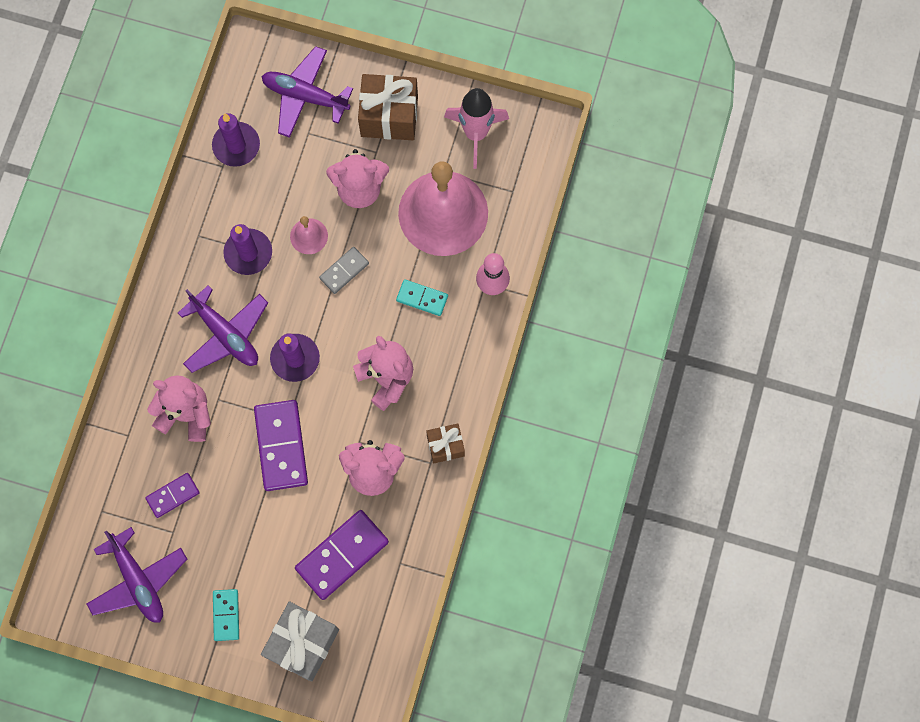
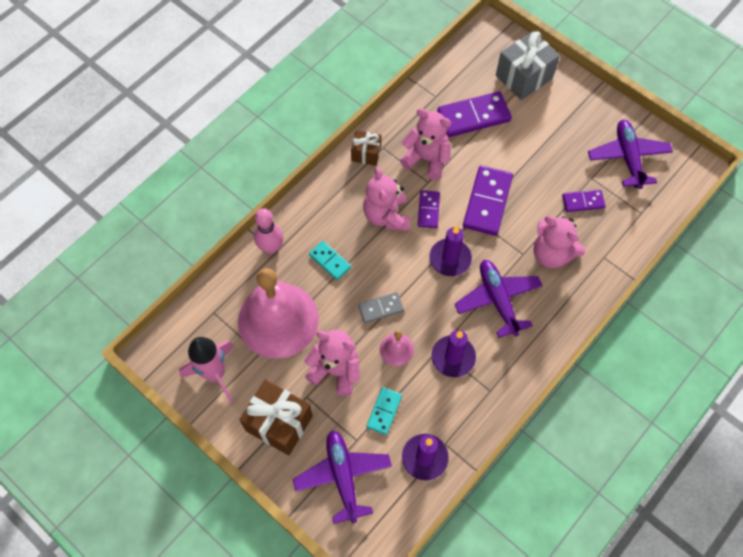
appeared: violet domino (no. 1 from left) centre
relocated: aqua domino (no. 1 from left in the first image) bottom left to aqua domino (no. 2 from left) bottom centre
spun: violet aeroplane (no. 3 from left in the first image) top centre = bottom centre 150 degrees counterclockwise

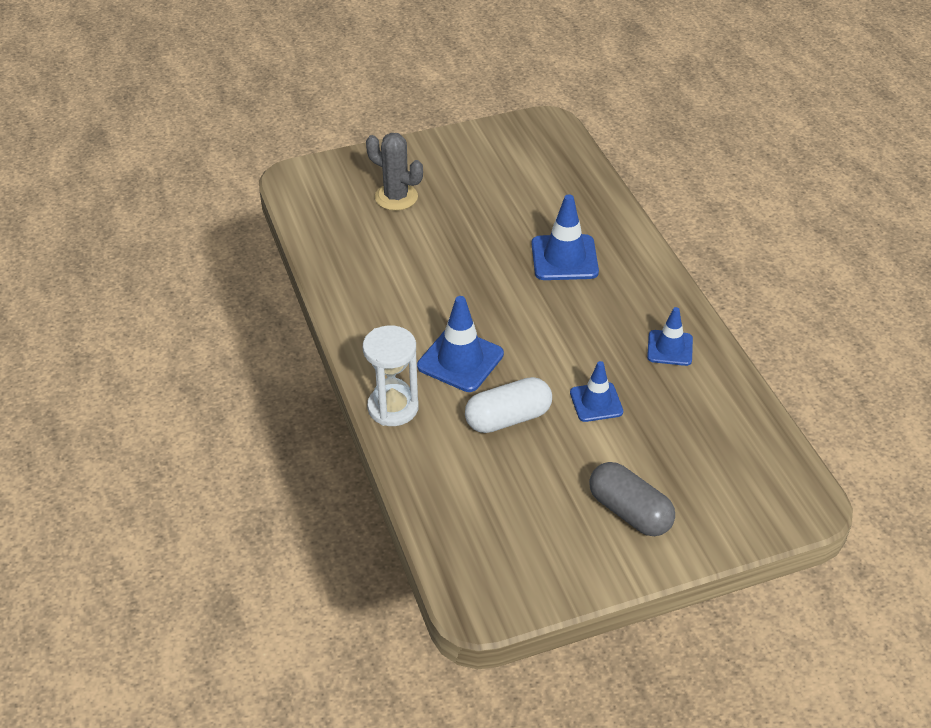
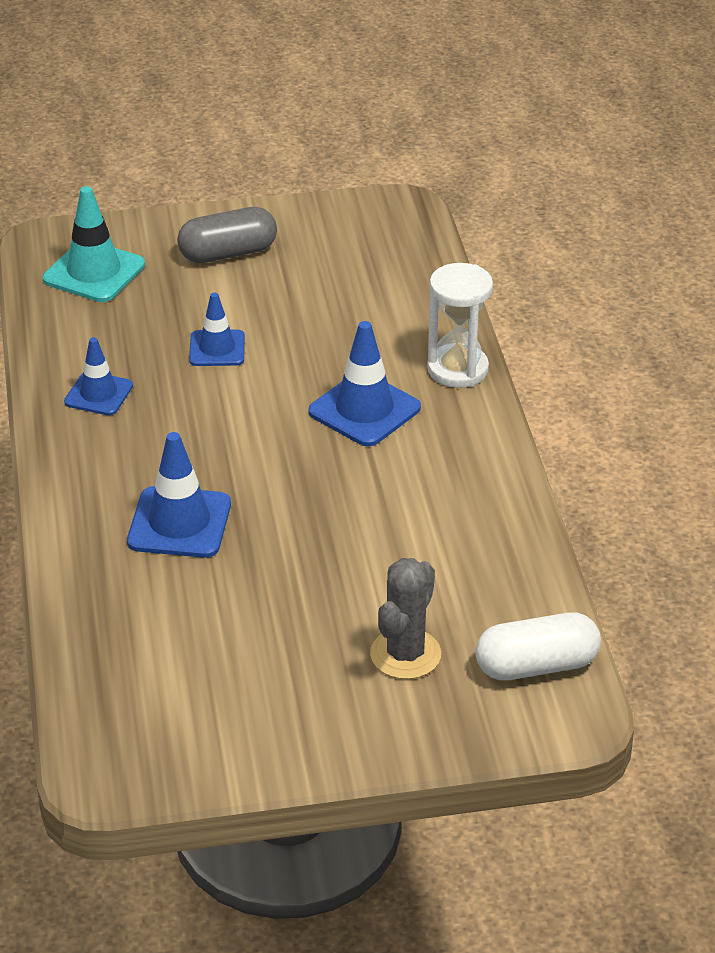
appeared: aqua road cone top left
relocated: white pill shape centre to bottom right
spun: ash-grey pill shape bottom right = top left 75 degrees counterclockwise; ash-grey prickly plant top centre = centre 75 degrees clockwise

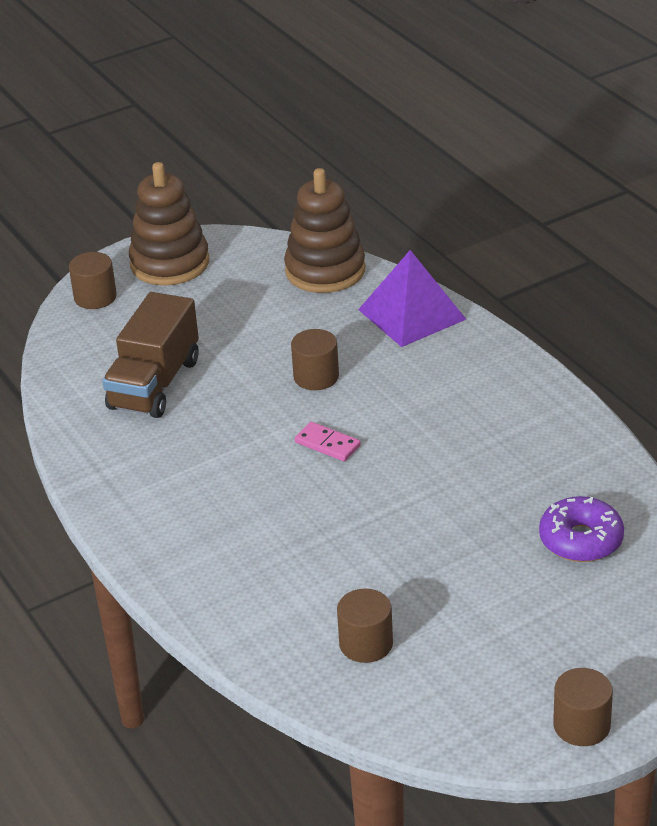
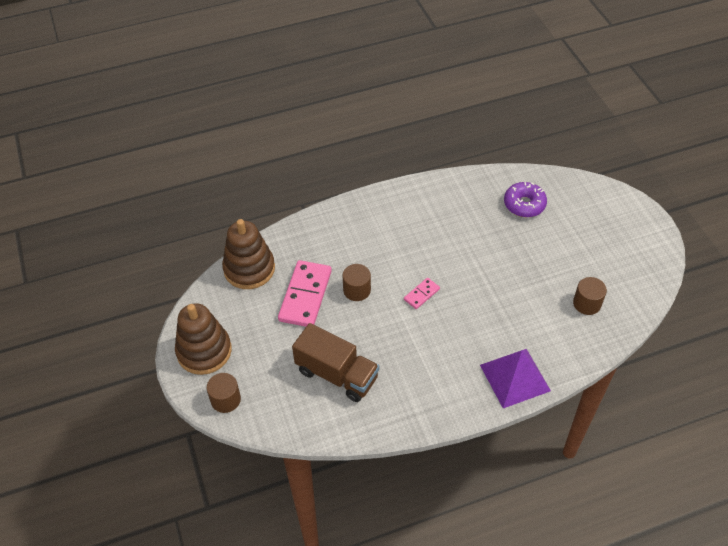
missing: brown cylinder (no. 4 from left) bottom right
appeared: pink domino (no. 1 from left) centre
relocated: violet pyramid centre to bottom right

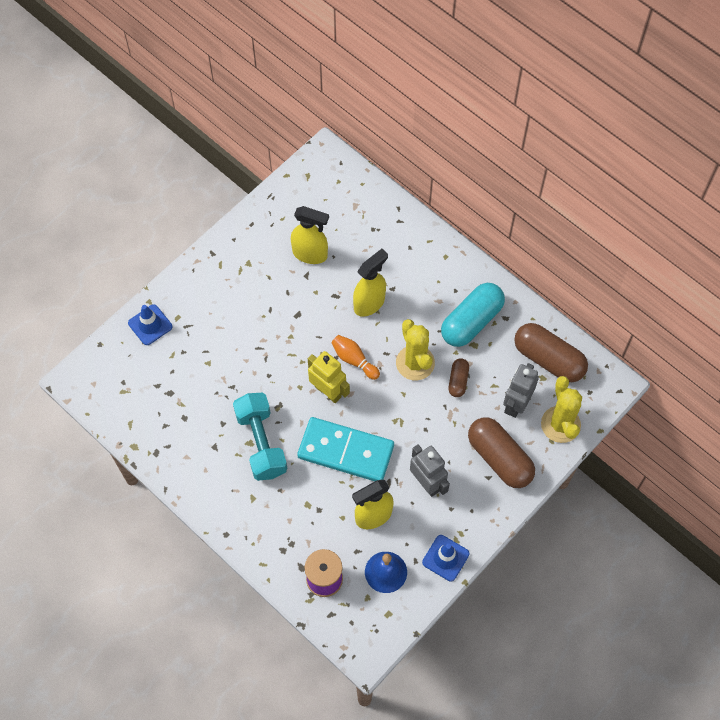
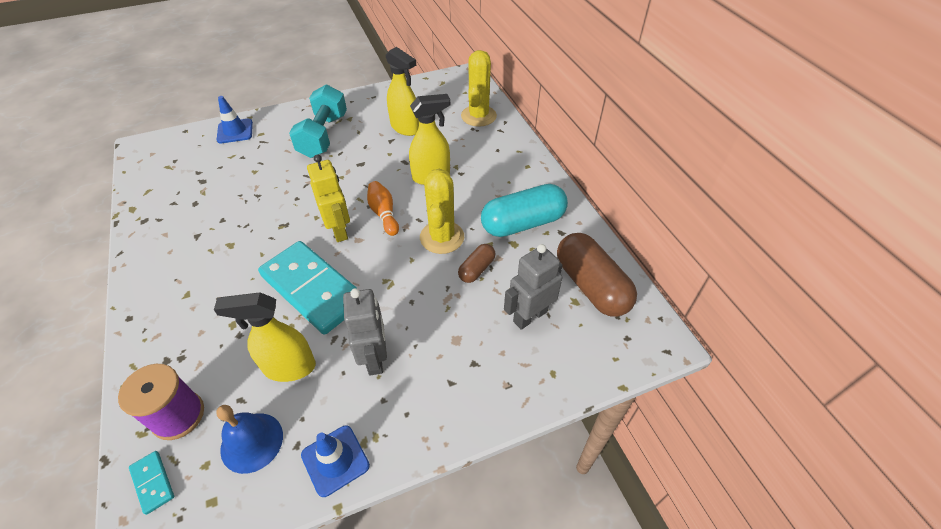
missing: brown pill shape (no. 2 from left) middle right
appeared: aqua domino (no. 1 from left) bottom left
relocated: aqua dumbbell centre to top centre; bright yellow prickly plant (no. 2 from left) middle right to top centre

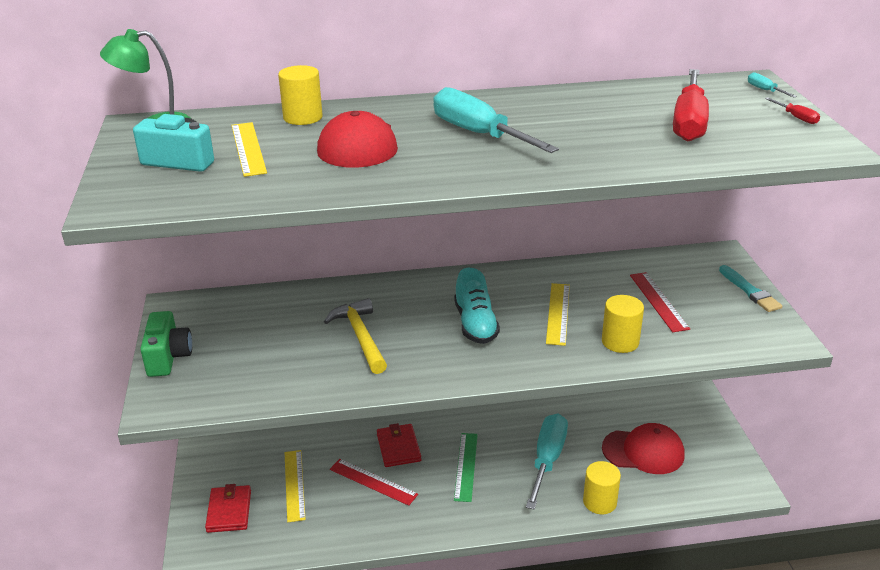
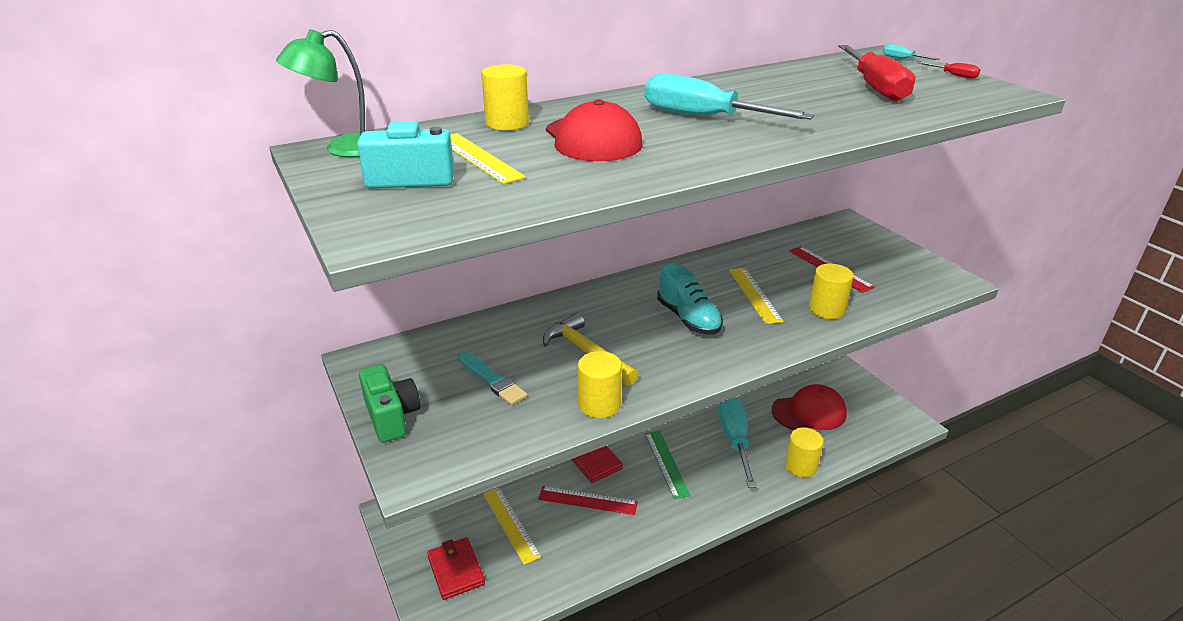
appeared: bright yellow cylinder (no. 2 from left) centre
relocated: aqua brush middle right to centre

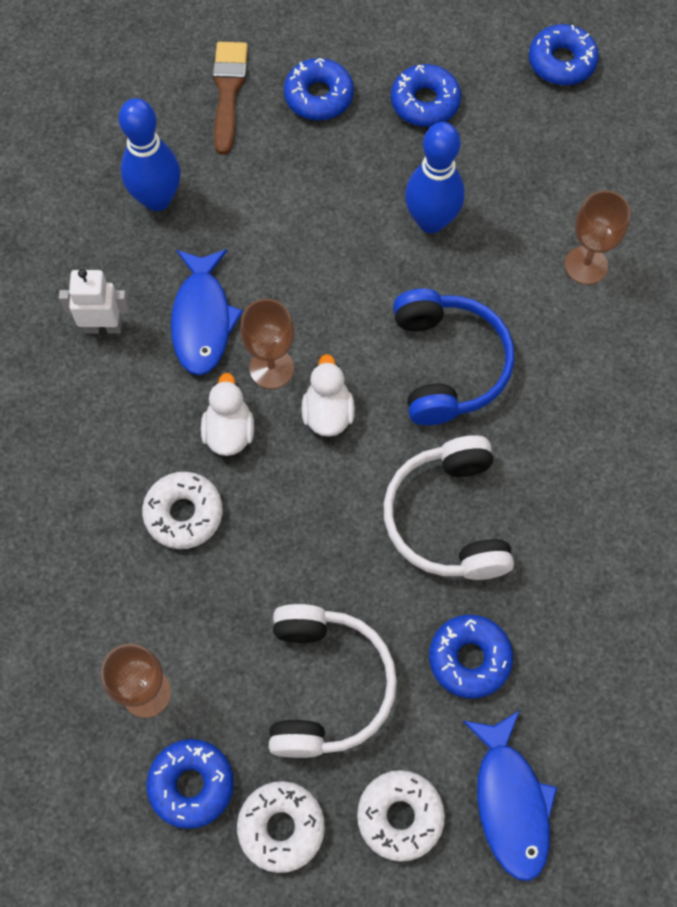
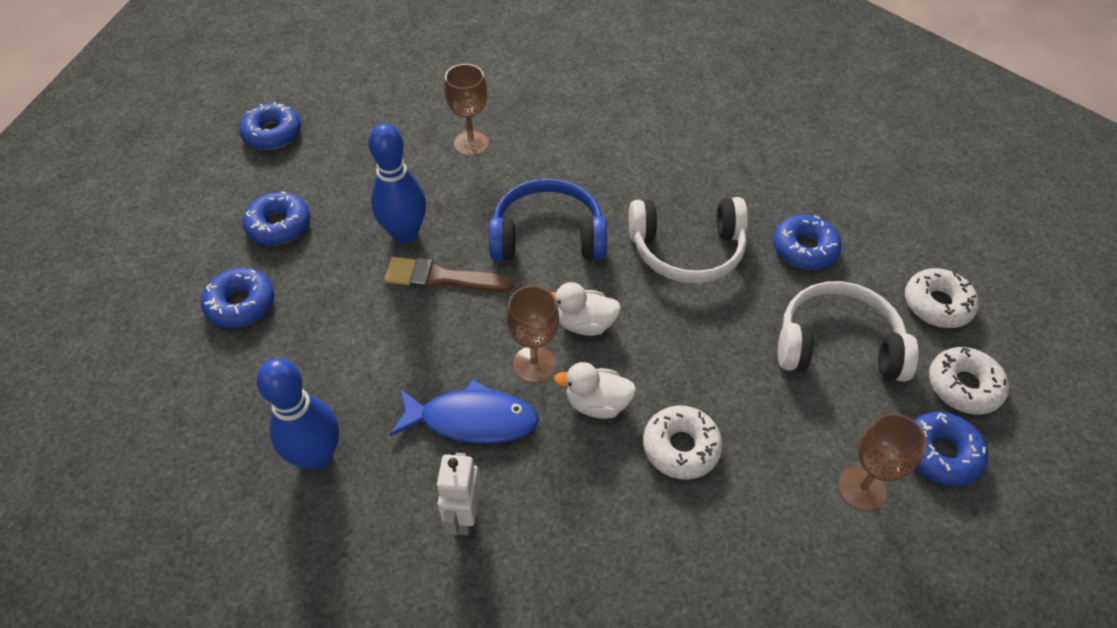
missing: royal blue fish figure (no. 2 from left) bottom right
relocated: brown brush top centre to centre

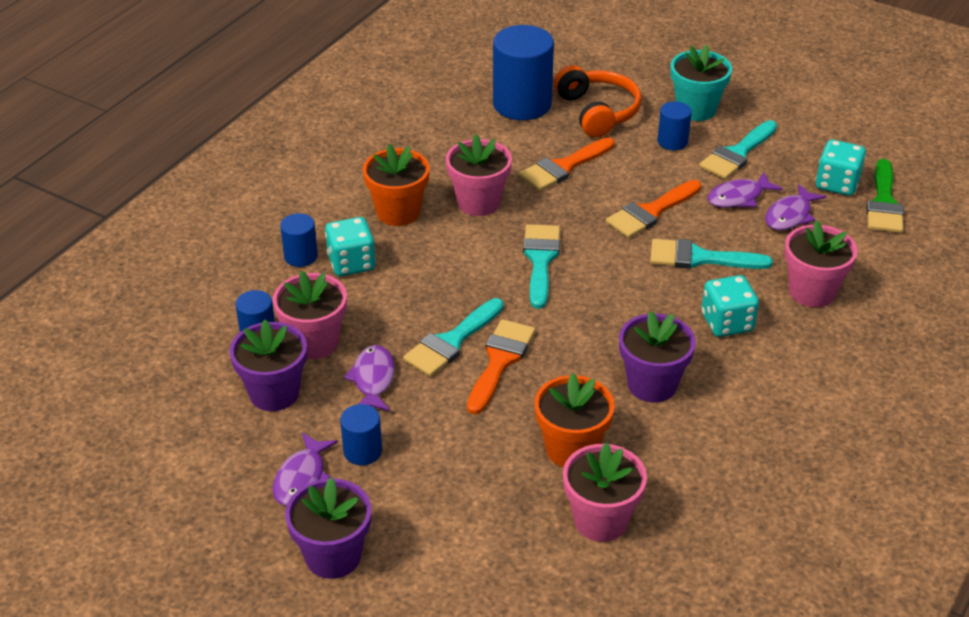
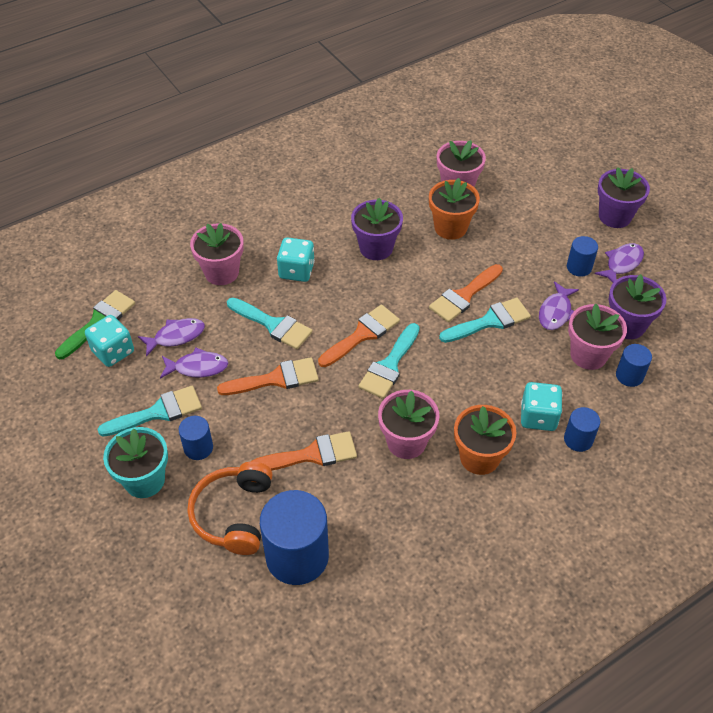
appeared: bright orange brush (no. 3 from left) centre

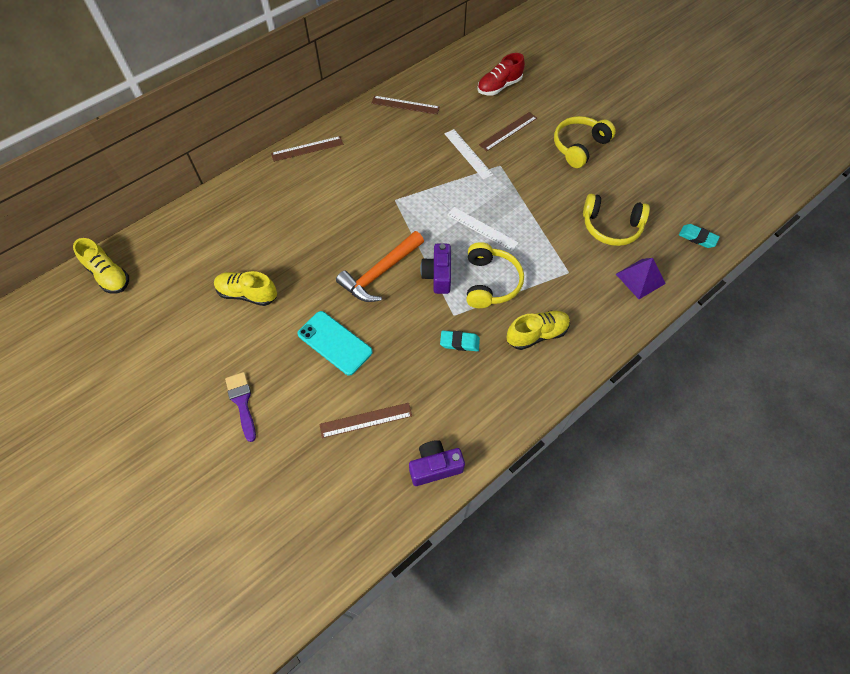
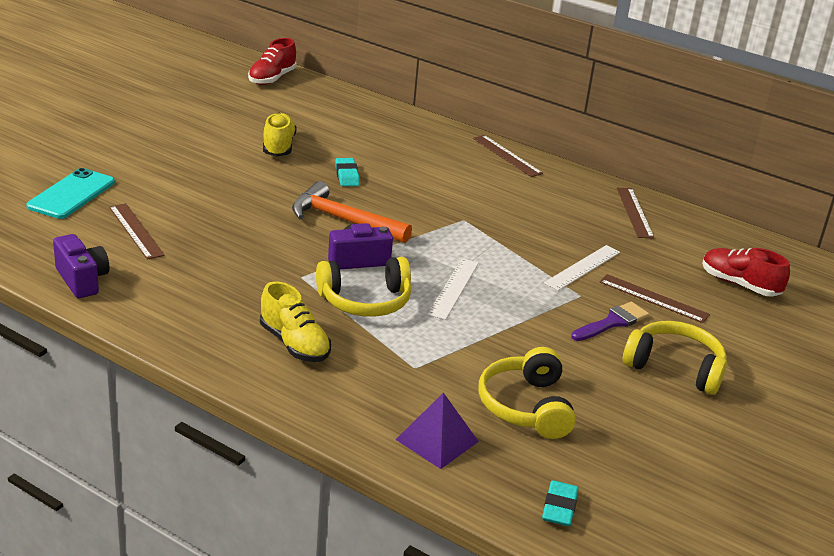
relocated: aqua phone centre to middle left; aqua pencil eraser (no. 1 from left) centre to top centre; violet brush middle left to middle right
colour: bright yellow shoe (no. 1 from left) middle left to red shoe (no. 1 from left) top left

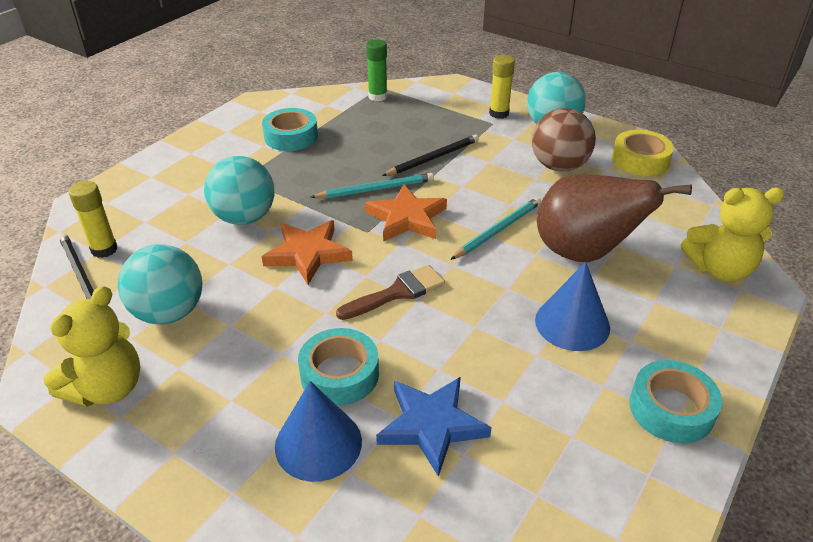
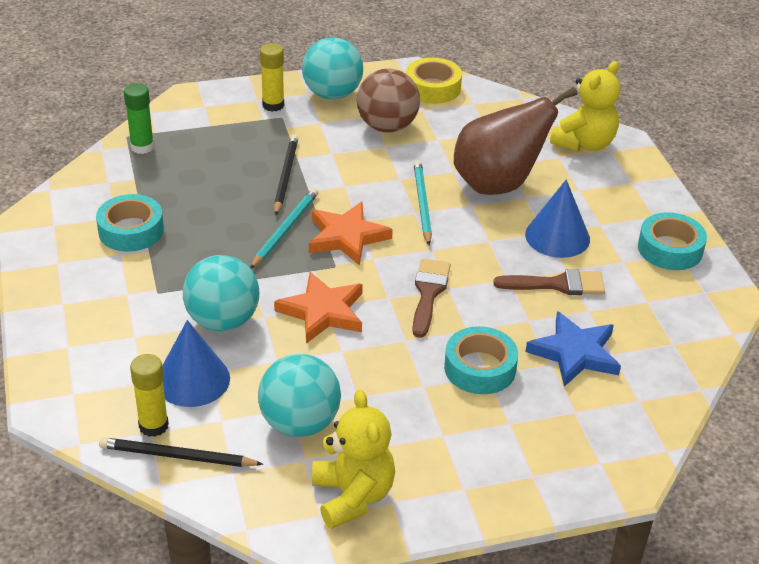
appeared: brown brush (no. 2 from left) middle right
relocated: royal blue solid cone (no. 1 from left) bottom centre to middle left

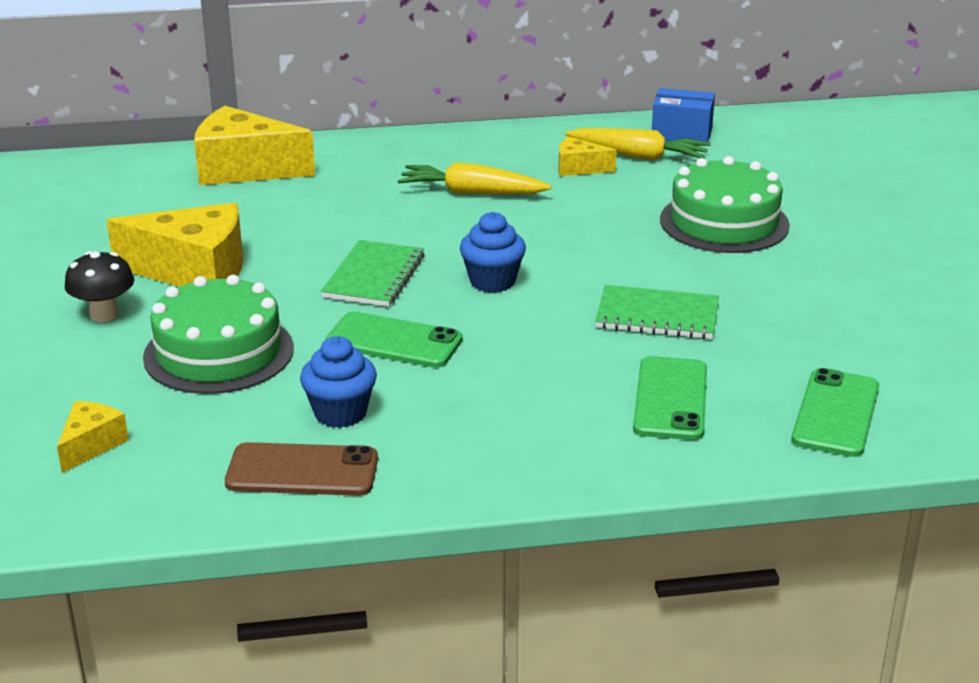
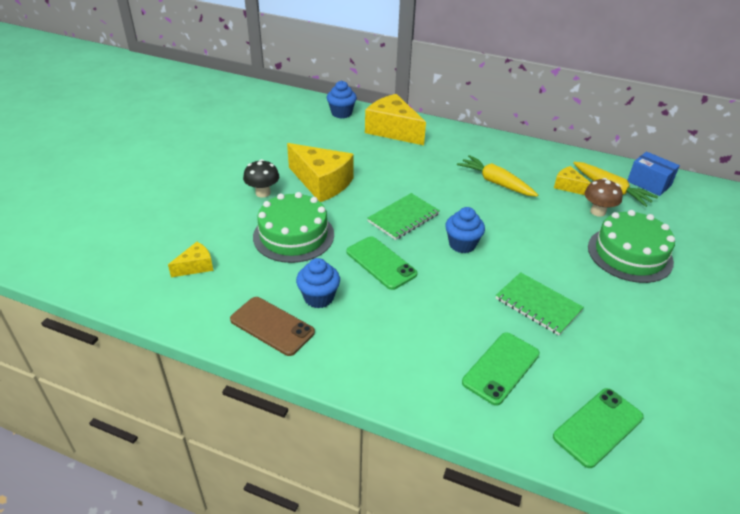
appeared: royal blue cupcake (no. 2 from left) top centre; brown toadstool middle right

